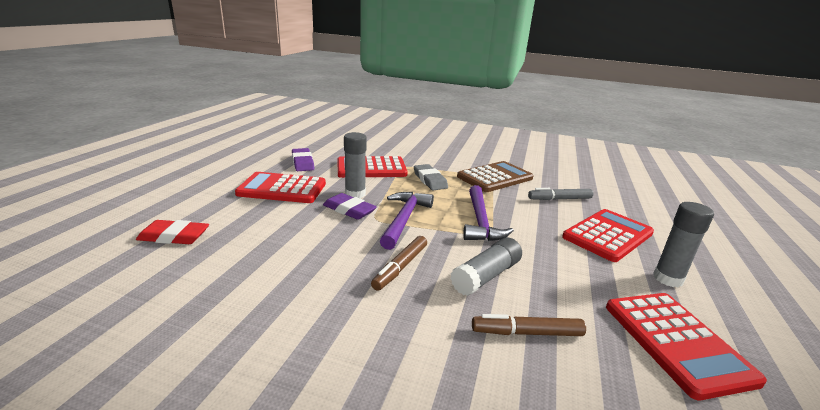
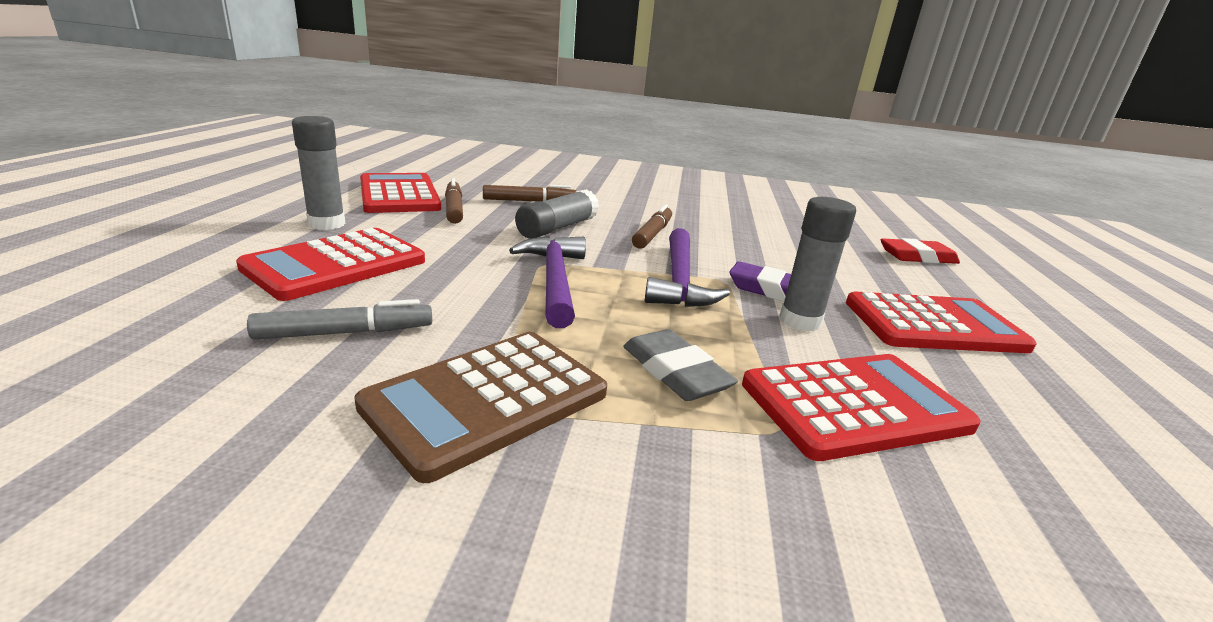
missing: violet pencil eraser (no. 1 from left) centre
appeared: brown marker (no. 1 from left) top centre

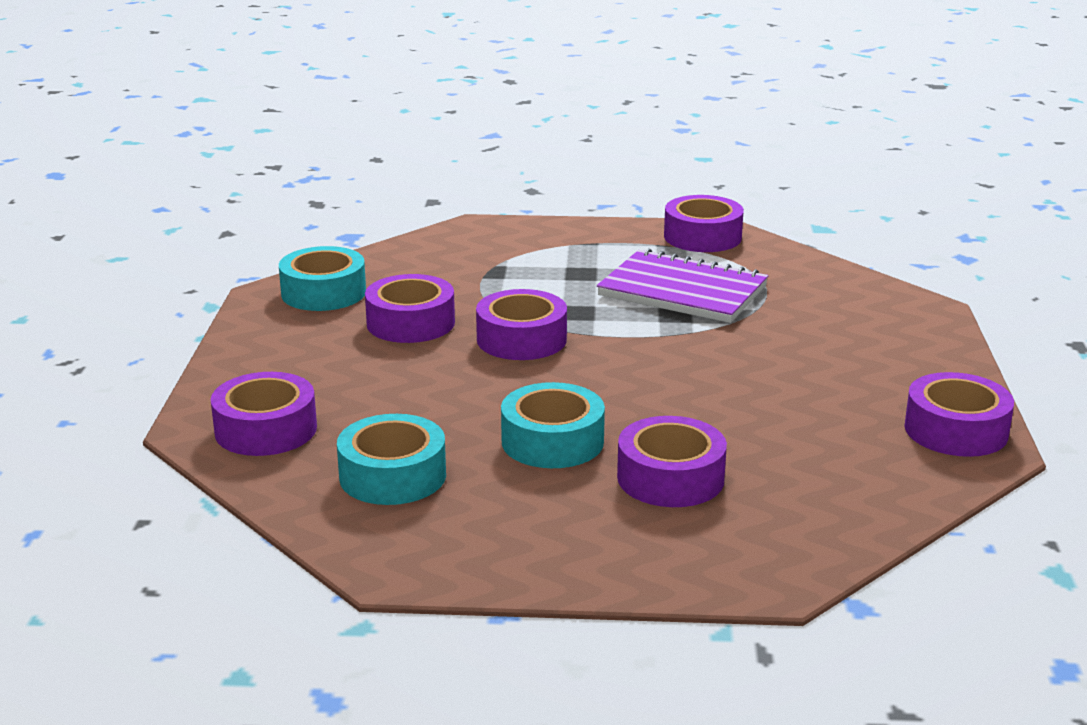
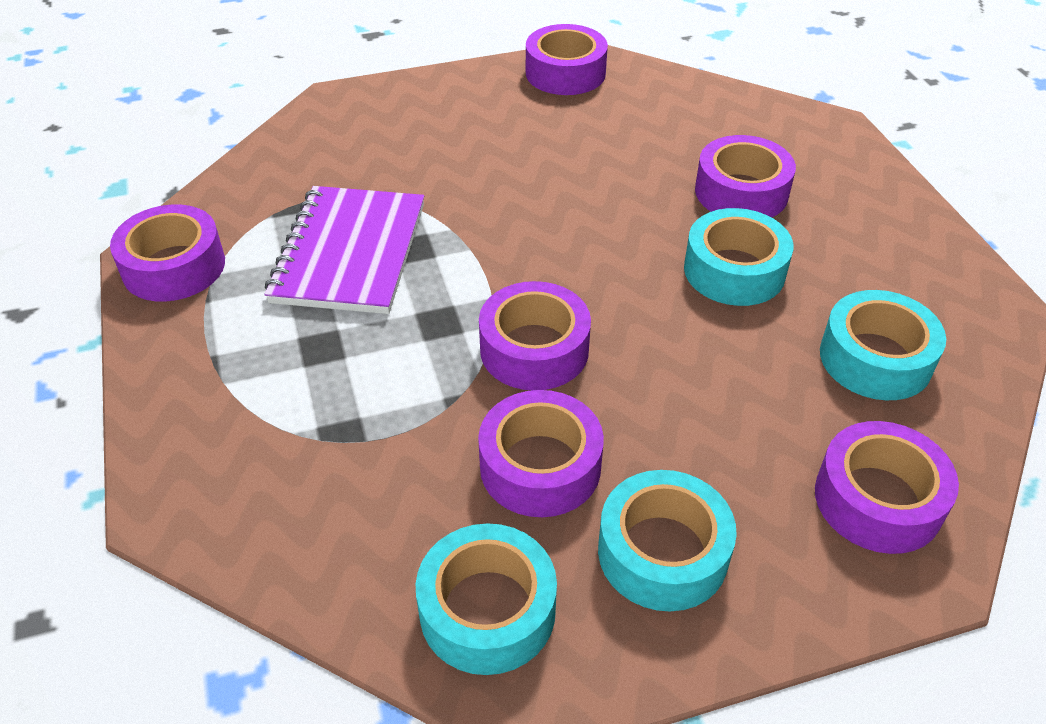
appeared: aqua sticky tape (no. 2 from left) bottom centre

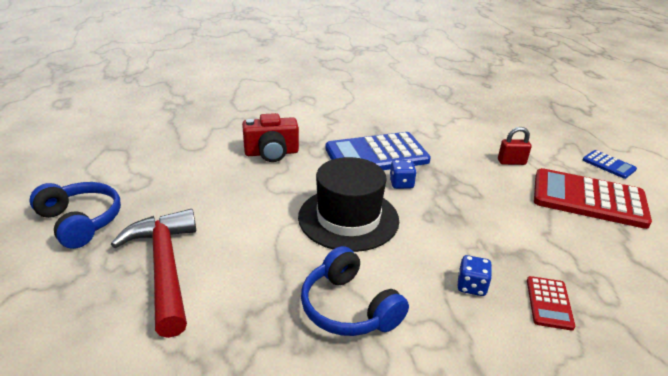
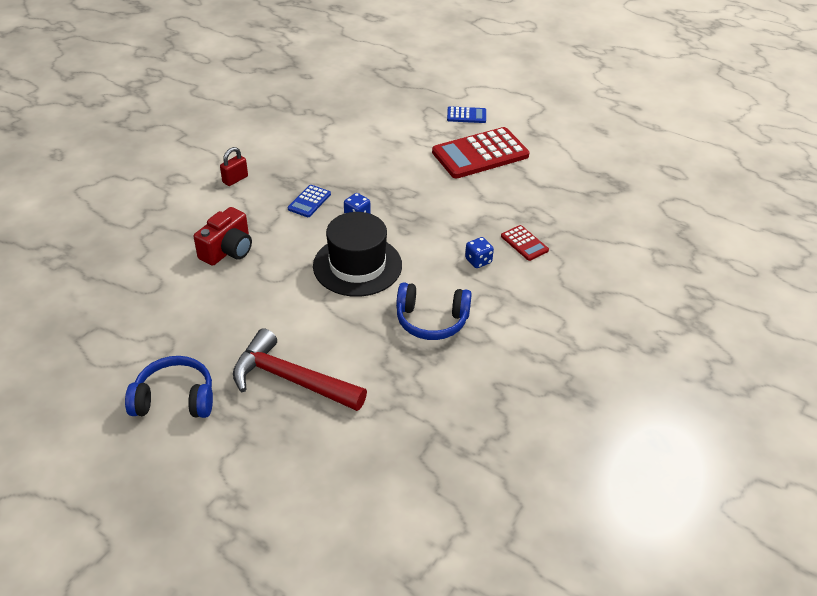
relocated: red padlock middle right to top left
size: royal blue adding machine (no. 1 from left) centre = centre x0.47

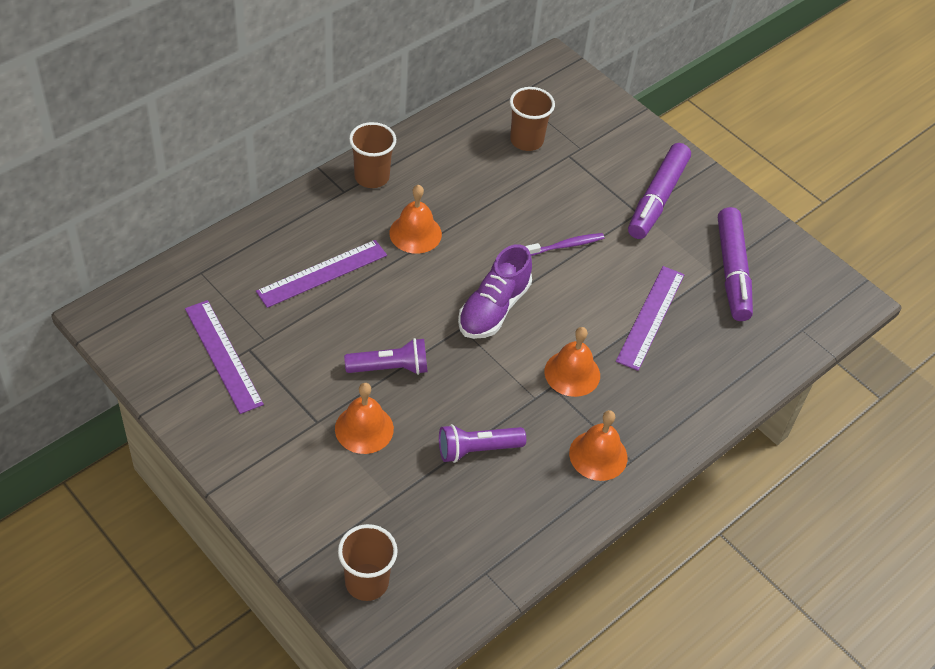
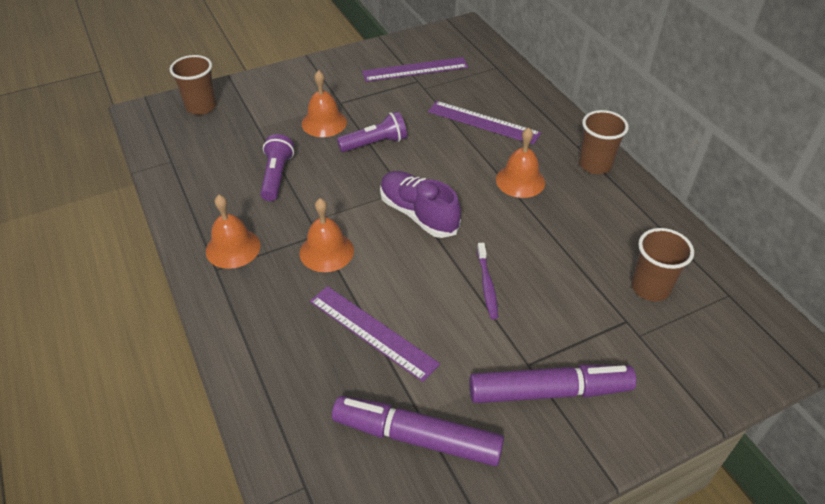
spun: violet torch (no. 1 from left in the first image) centre = top centre 120 degrees counterclockwise; violet straightedge (no. 2 from left in the first image) centre = top centre 45 degrees counterclockwise; violet marker (no. 1 from left in the first image) top right = bottom right 135 degrees clockwise

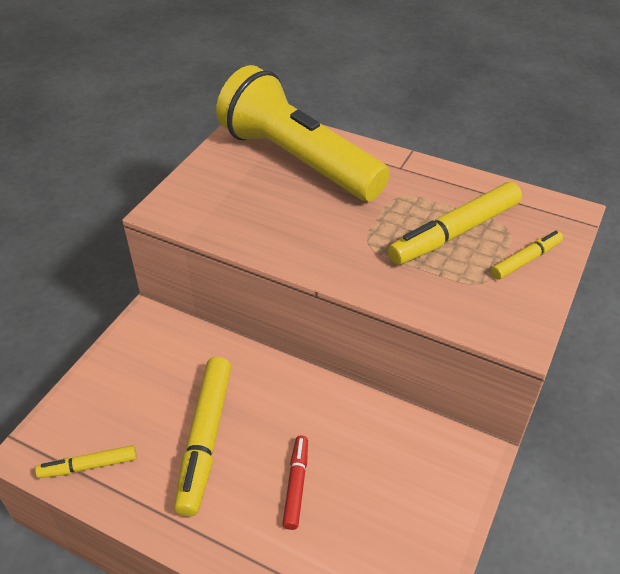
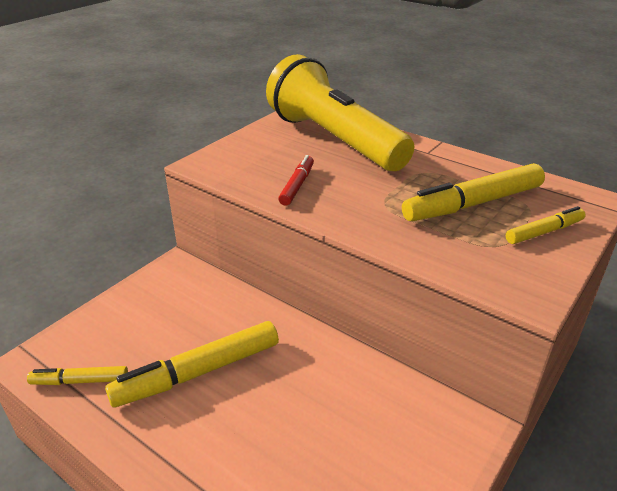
relocated: red marker bottom centre to centre
spun: bright yellow marker (no. 2 from left) bottom left = bottom left 45 degrees clockwise

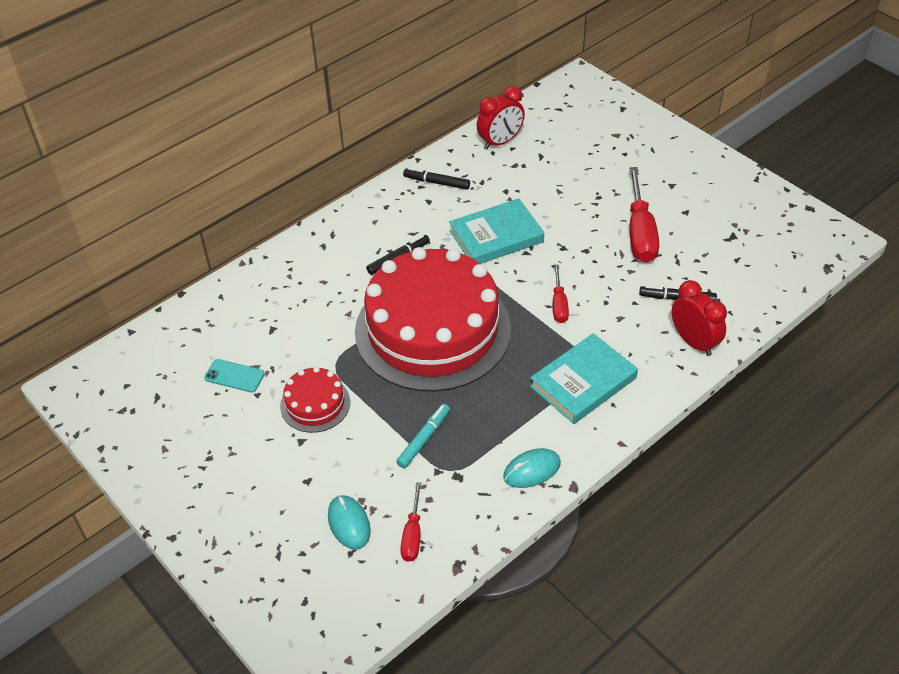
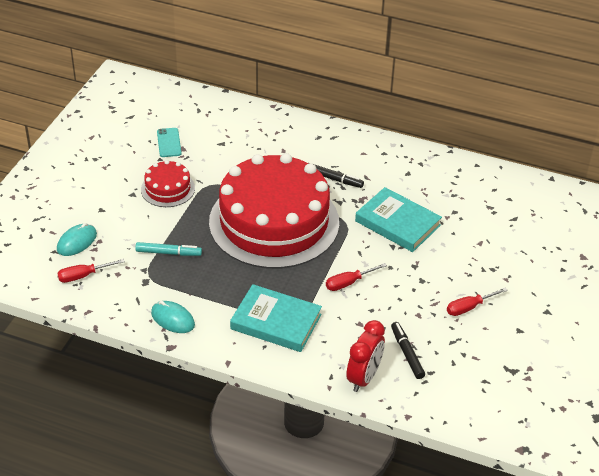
missing: jet-black marker (no. 2 from left) top centre; red alarm clock (no. 1 from left) top centre
size: red screwdriver (no. 3 from left) top right = middle right x0.55

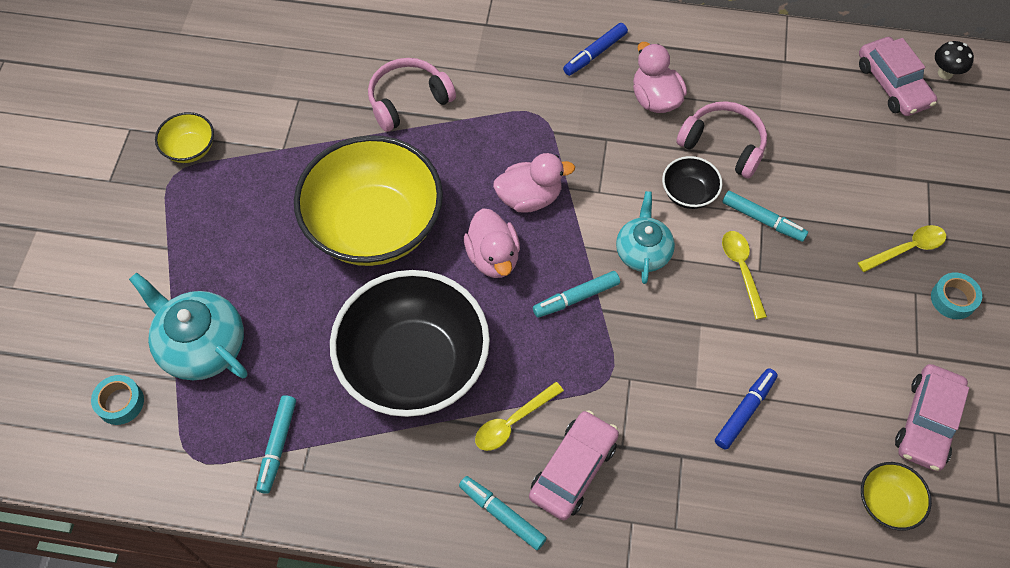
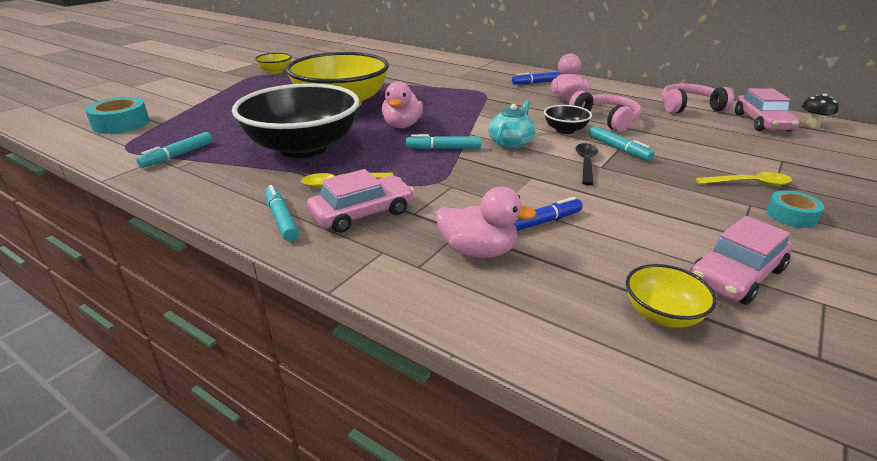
missing: aqua teapot (no. 1 from left) middle left
relocated: pink duck (no. 2 from left) top centre to centre; pink headset (no. 1 from left in the first image) top centre to pink headset (no. 2 from left) top right
colour: bright yellow spoon (no. 2 from left) middle right to jet-black spoon middle right
size: aqua sticky tape (no. 1 from left) bottom left = top left x1.60

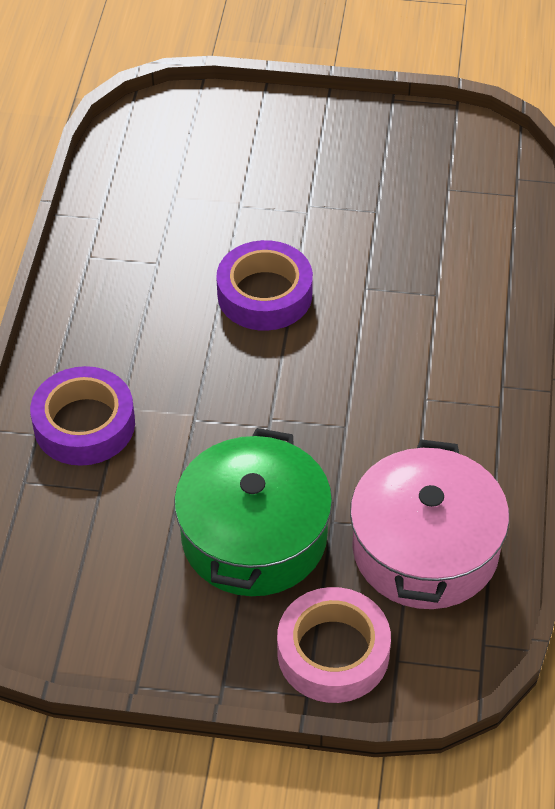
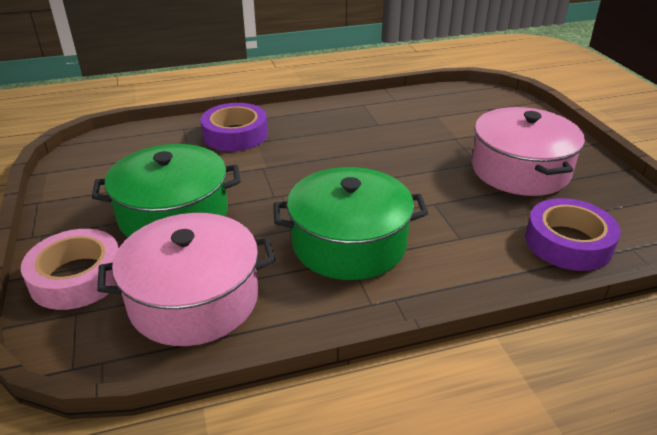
appeared: leaf-green pot (no. 2 from left) centre; pink pot (no. 2 from left) middle right
relocated: violet sticky tape (no. 2 from left) centre to middle right

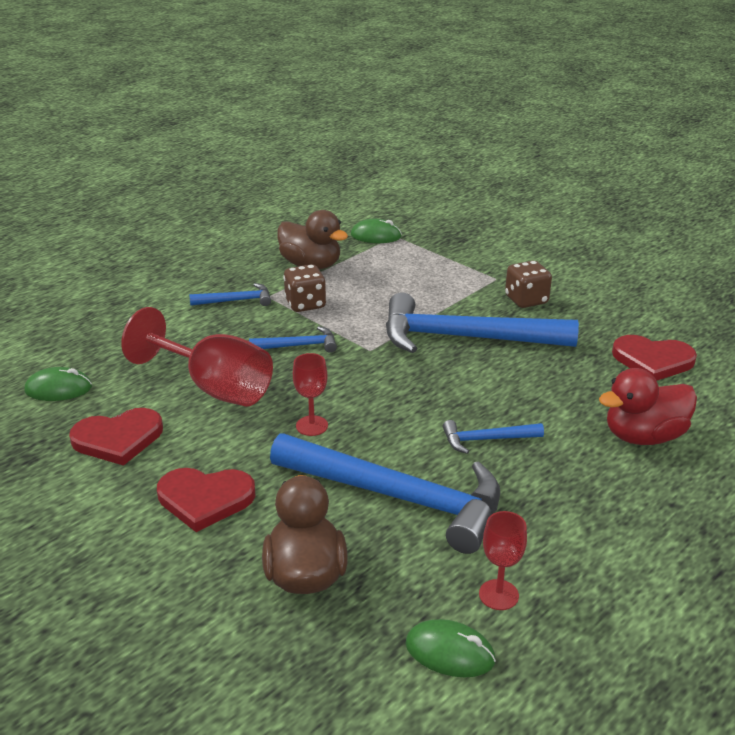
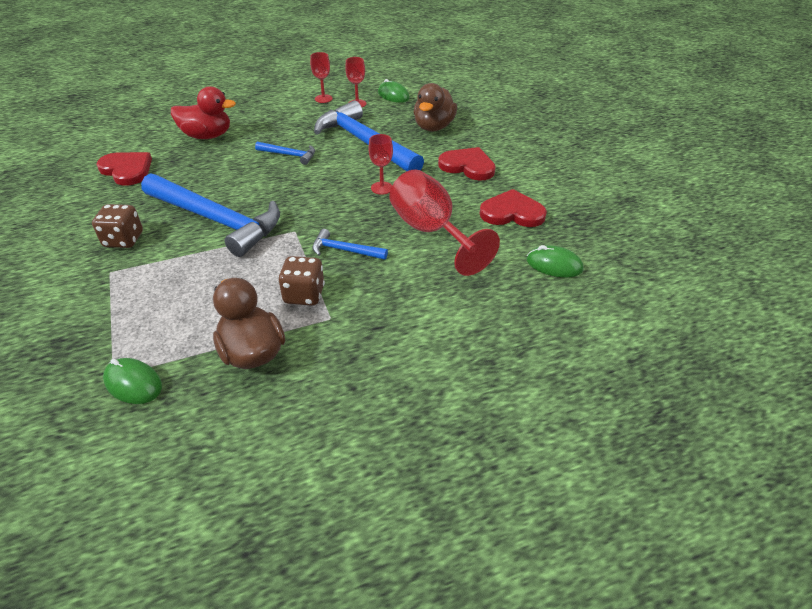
missing: royal blue claw hammer (no. 1 from left) middle left
appeared: red goblet (no. 1 from left) top centre

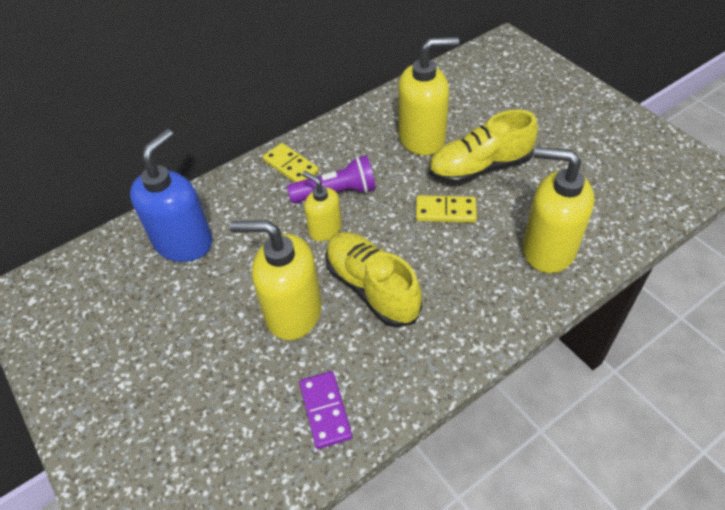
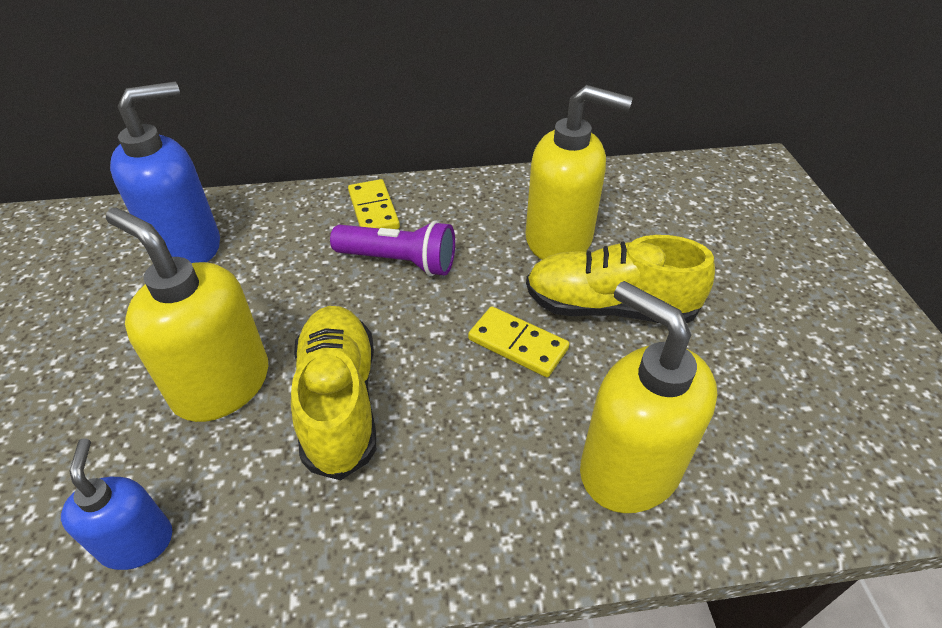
missing: bright yellow soap dispenser (no. 2 from left) centre
exchanged: violet domino bottom centre to royal blue soap dispenser (no. 1 from left) bottom left

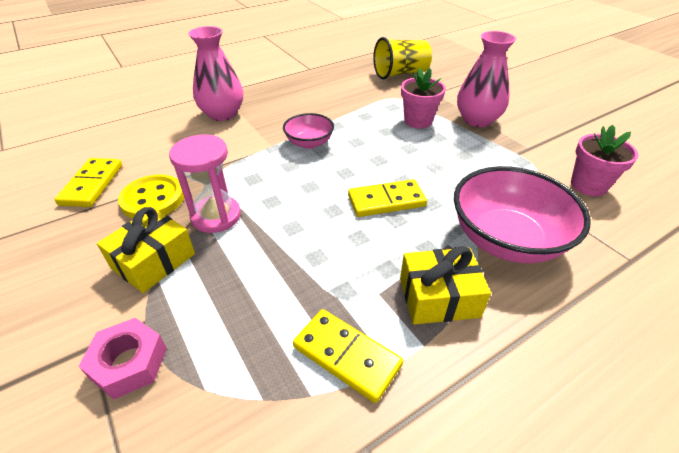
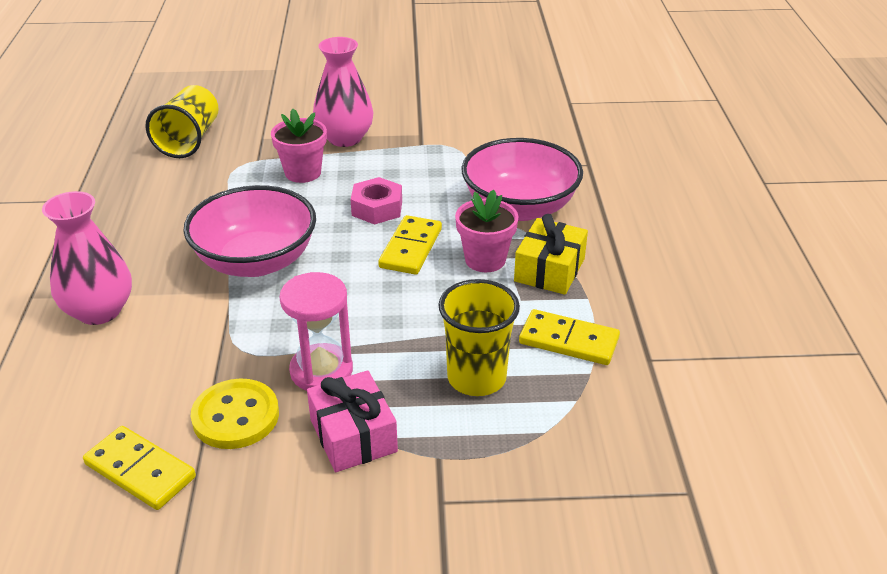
appeared: bright yellow tumbler (no. 2 from left) centre
relocated: pink hexagon nut bottom left to centre; pink potted plant (no. 2 from left) middle right to centre
colour: bright yellow gift (no. 1 from left) middle left to pink gift bottom centre
spun: bright yellow domino (no. 2 from left in the first image) bottom centre = centre 45 degrees clockwise
size: pink deep dish (no. 1 from left) top centre = middle left x1.86

